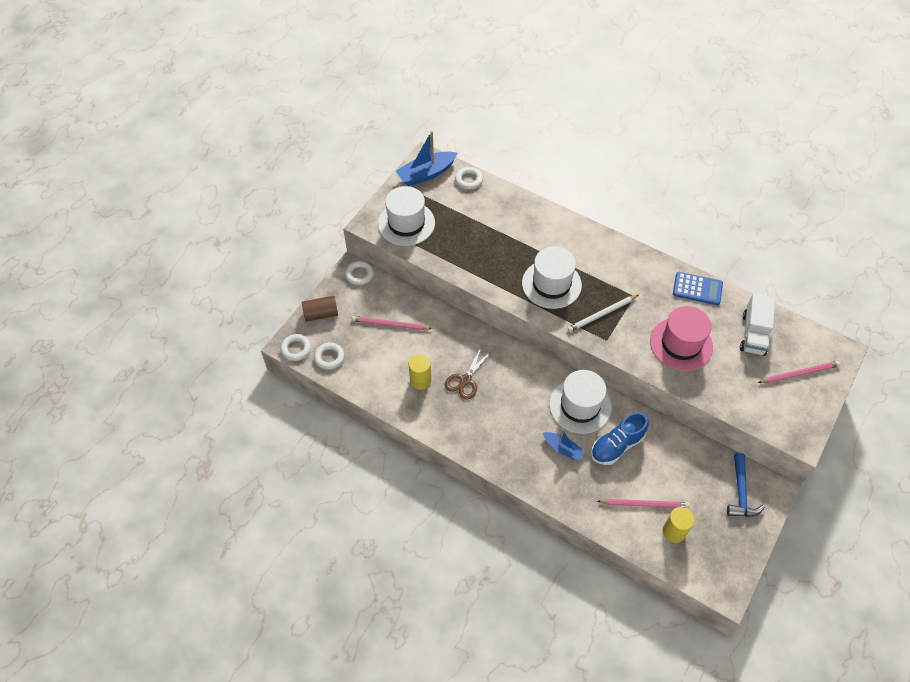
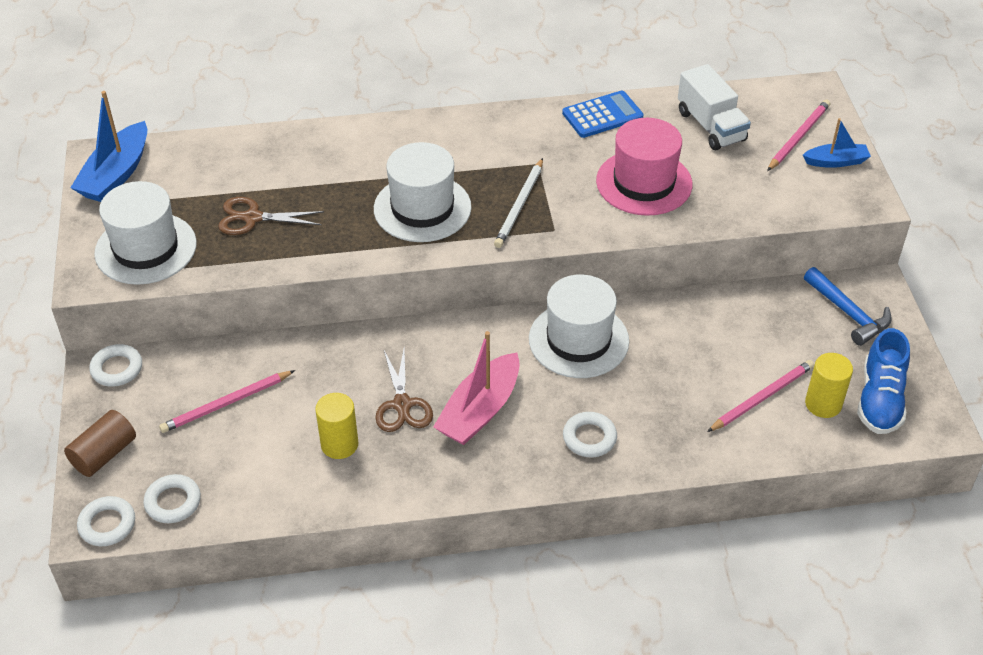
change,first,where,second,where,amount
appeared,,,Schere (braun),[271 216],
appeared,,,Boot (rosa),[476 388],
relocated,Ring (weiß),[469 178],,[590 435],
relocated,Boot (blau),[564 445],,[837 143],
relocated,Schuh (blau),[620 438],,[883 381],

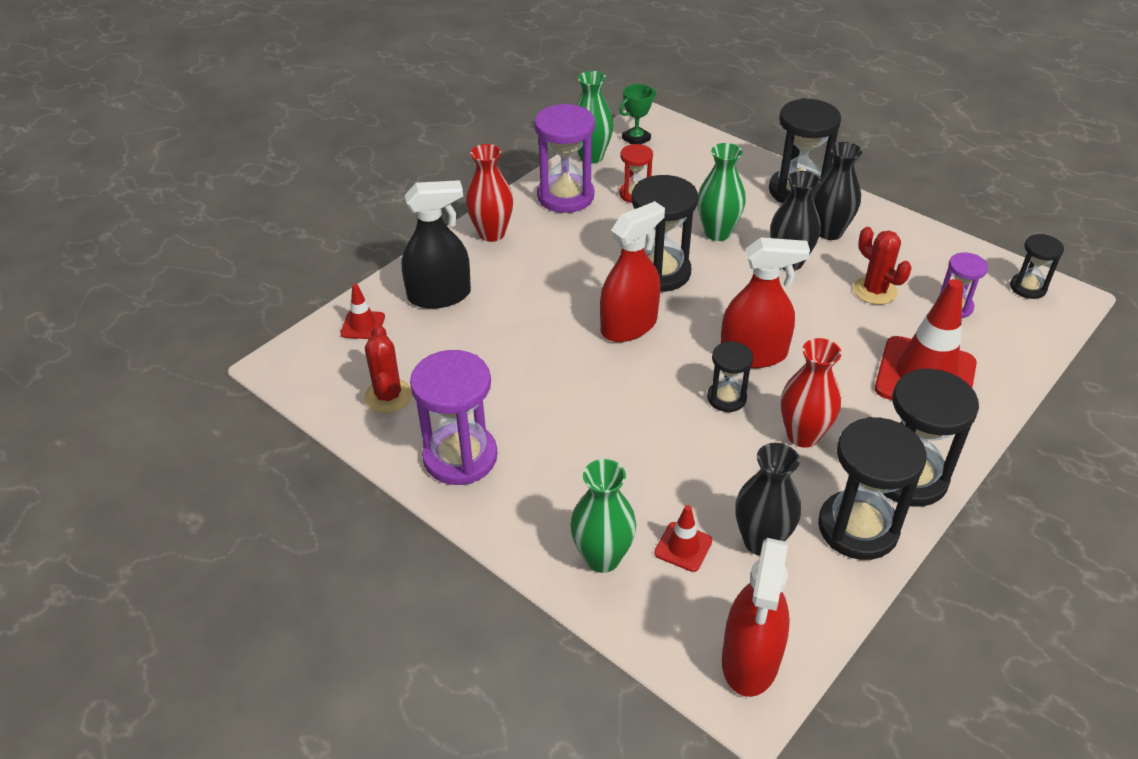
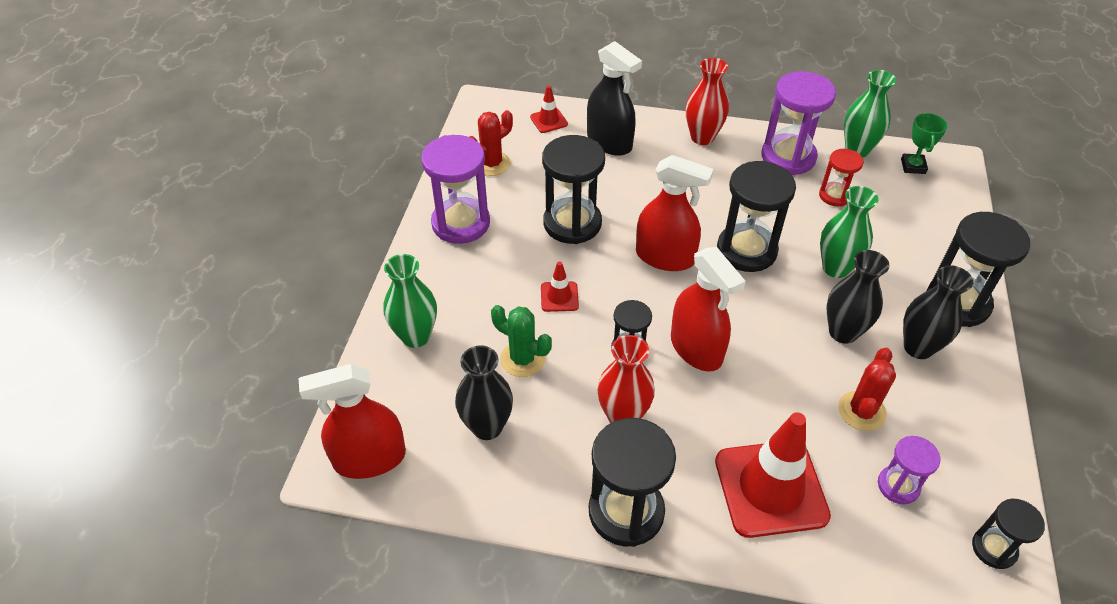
change,first,where,second,where,amount
appeared,,,Kaktus (grün),[521 341],
relocated,Leitkegel (rot),[683 538],,[560 286],
relocated,Sanduhr (schwarz),[872 488],,[573 189],
spun,Pokal (grün),[637 114],,[924 143],75 degrees clockwise

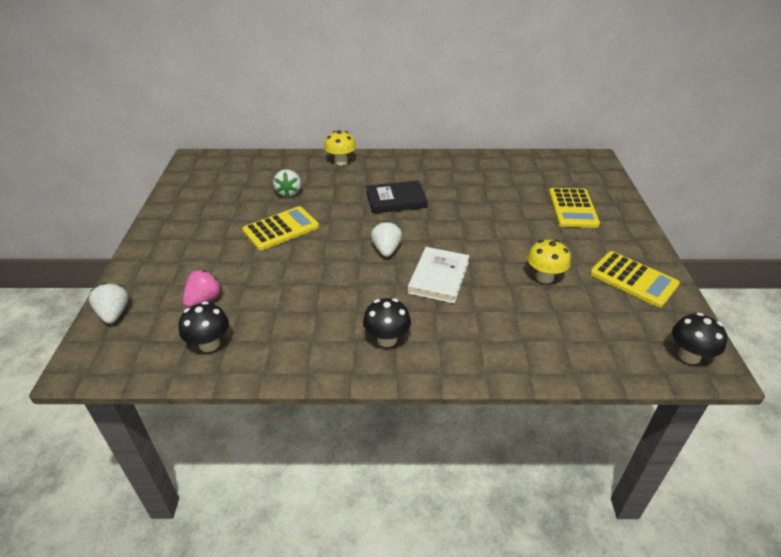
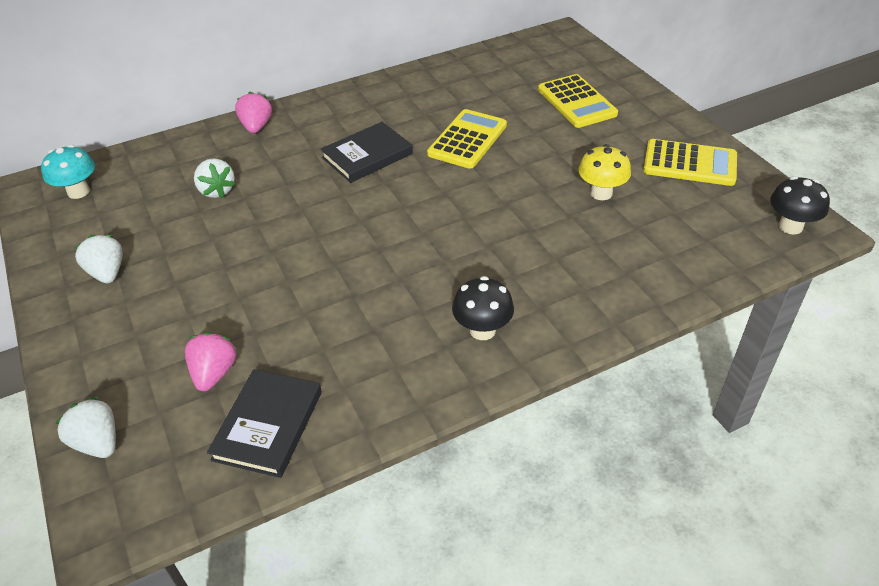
change,first,where,second,where,amount
appeared,,,Pilz (türkis),[68 172],
relocated,Erdbeere (weiß),[386 239],,[99 259],
exchanged,Pilz (schwarz),[204 326],Buch (schwarz),[264 423],
exchanged,Pilz (gelb),[340 148],Erdbeere (rosa),[253 112],
relocated,Taschenrechner (gelb),[280 228],,[467 139],
missing,Buch (weiß),[439 275],,,

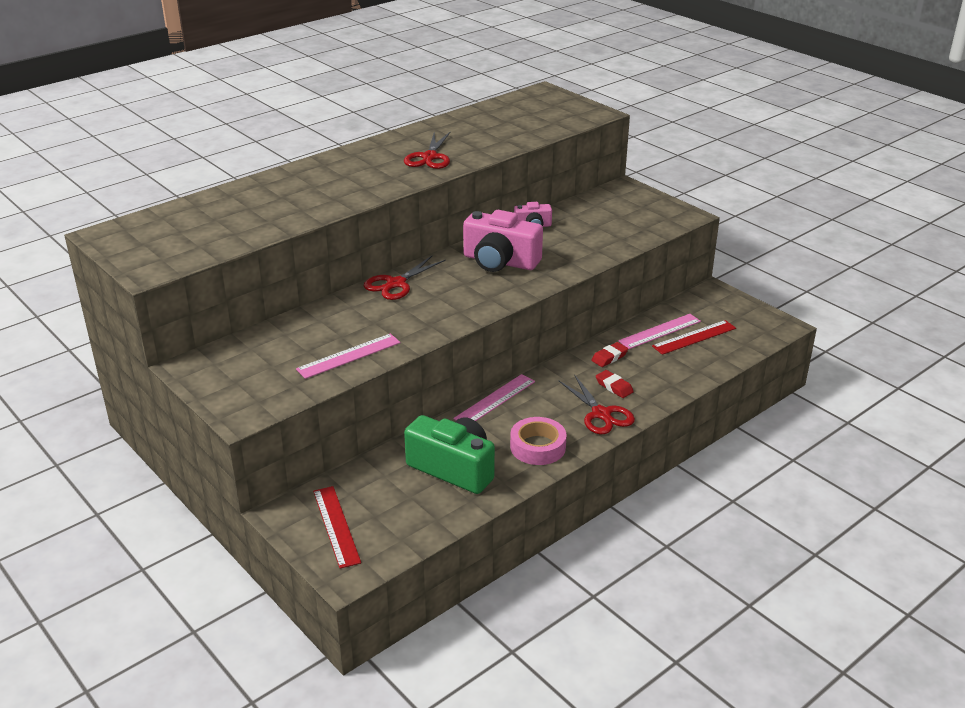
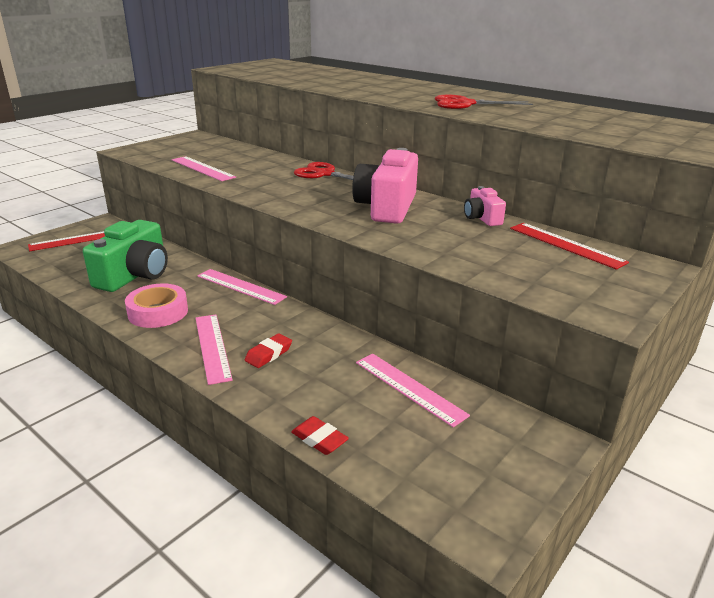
change,first,where,second,where,amount
exchanged,Schere (rot),[597 404],Lineal (rosa),[214 349],
relocated,Radiergummi (rot),[609 354],,[320 435],
relocated,Lineal (rot),[694 337],,[569 246],

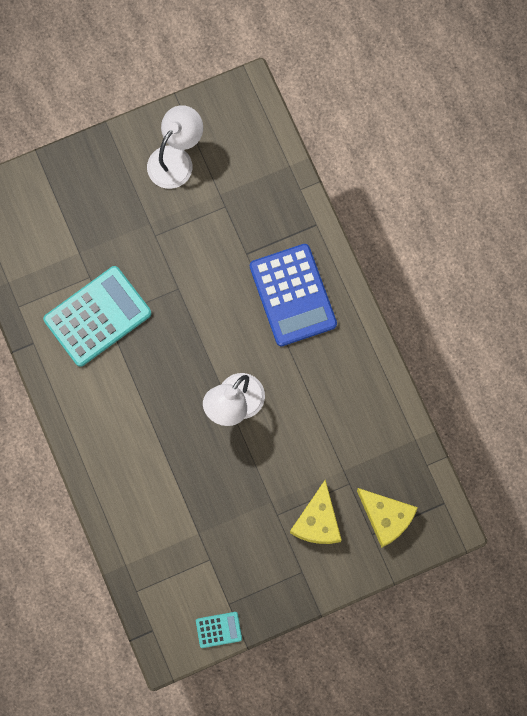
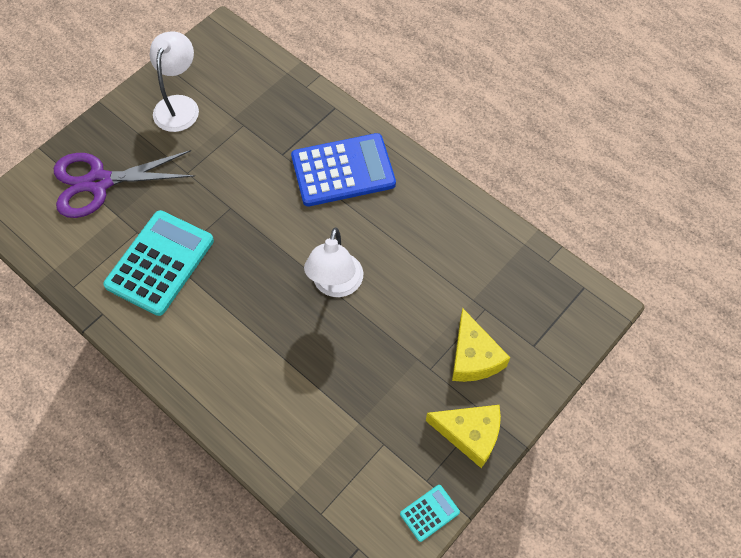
change,first,where,second,where,amount
appeared,,,Schere (lila),[124 184],
spun,Taschenrechner (blau),[293 295],,[343 169],60 degrees counterclockwise
relocated,Käse (gelb),[387 518],,[463 436],

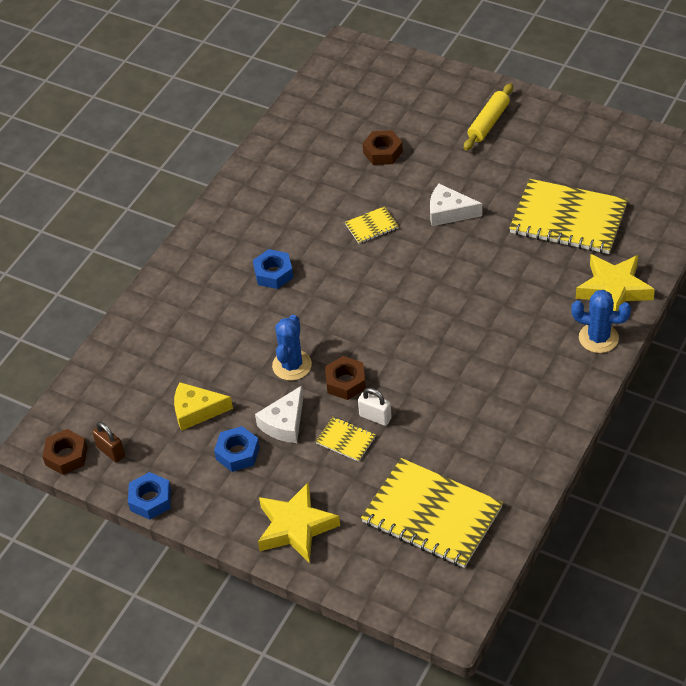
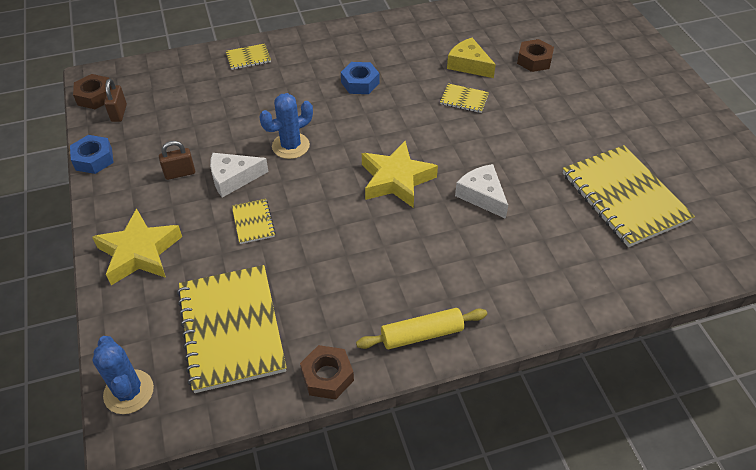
change,first,where,second,where,amount
relocated,Kaktus (blau),[601 321],,[123 375],
exchanged,Sechskantmutter (blau),[237 449],Vorhängeschloss (braun),[177 160],
appeared,,,Notizbuch (gelb),[248 56],
relocated,Sechskantmutter (braun),[345 378],,[327 372],
relocated,Nudelholz (gelb),[488 117],,[421 328],
relocated,Stern (gelb),[615 282],,[400 174],
relocated,Käse (gelb),[203 406],,[471 58],
relocated,Käse (weiß),[456 205],,[481 191],
missing,Vorhängeschloss (weiß),[375 407],,,

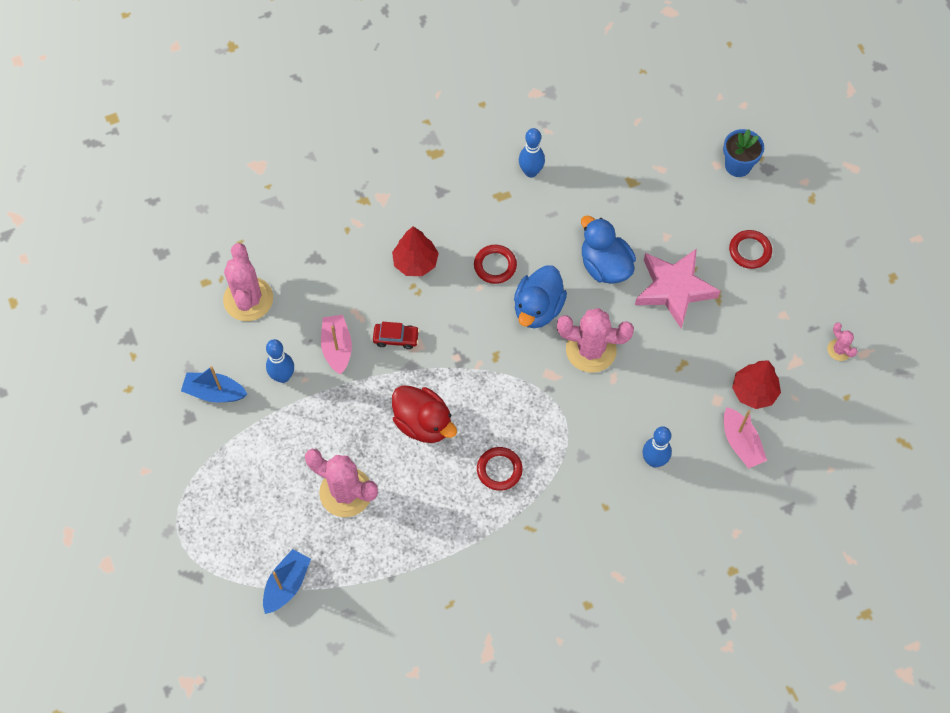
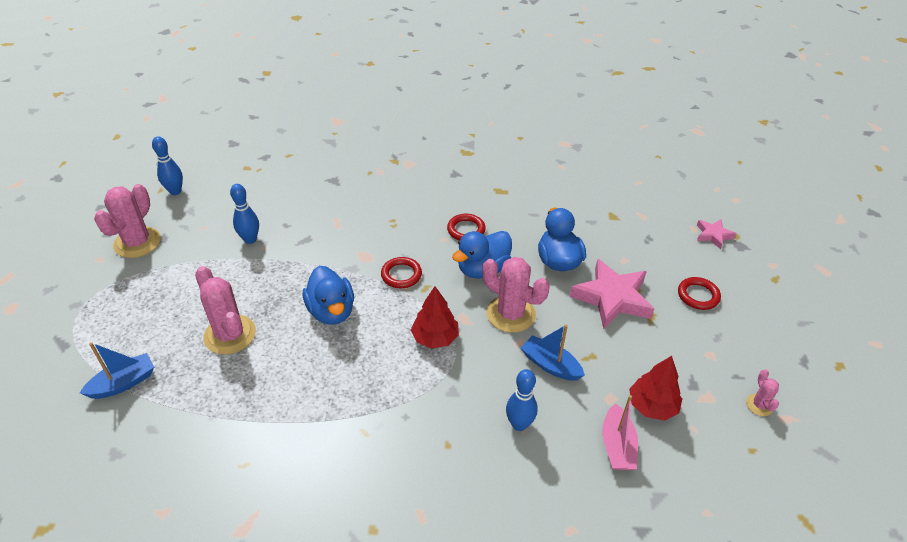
change,first,where,second,where,amount
relocated,Kaktus (rosa),[248 282],,[127 221],
relocated,Bowlingkegel (blau),[532 153],,[167 165],
colour,Ente (rot),[424 414],Ente (blau),[328 295],
relocated,Ring (rot),[500 469],,[401 272],
relocated,Baum (rot),[415 251],,[435 317],
relocated,Boot (blau),[214 384],,[553 353],
exchanged,Blumentopf (blau),[743 153],Stern (rosa),[716 234],
missing,Boot (rosa),[336 345],,,
missing,Auto (rot),[396 335],,,

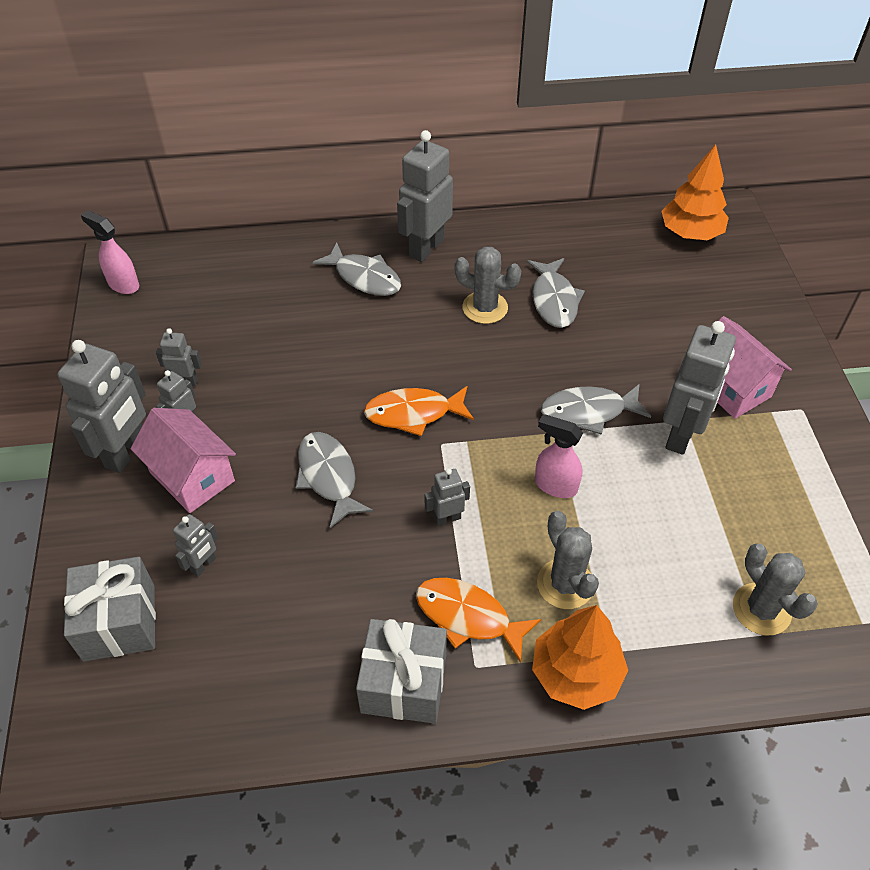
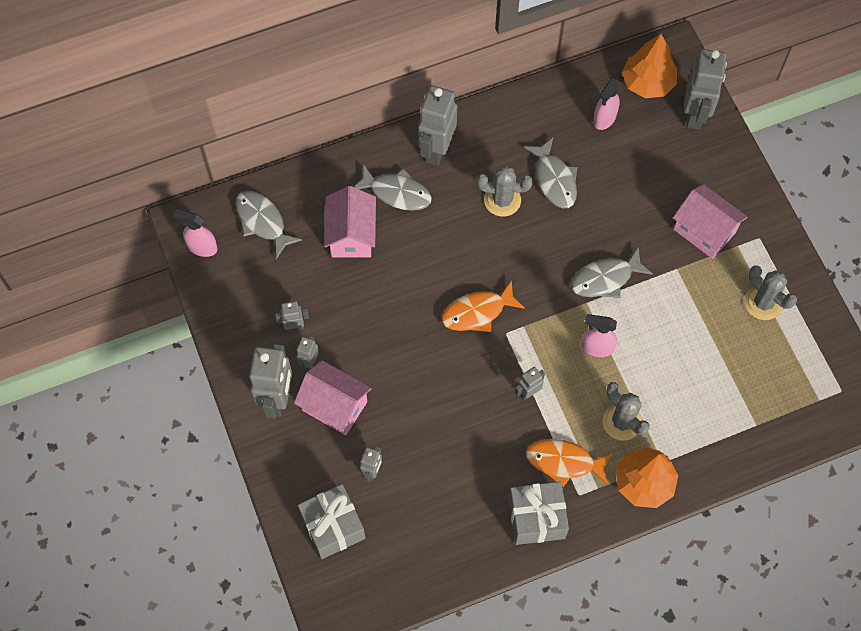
change,first,where,second,where,amount
relocated,Fisch (grau),[334 480],,[269 225],
appeared,,,Haus (rosa),[350 221],
appeared,,,Sprühflasche (rosa),[607 103],
relocated,Roboter (grau),[699 388],,[705 89],
relocated,Kaktus (grau),[775 590],,[771 292],

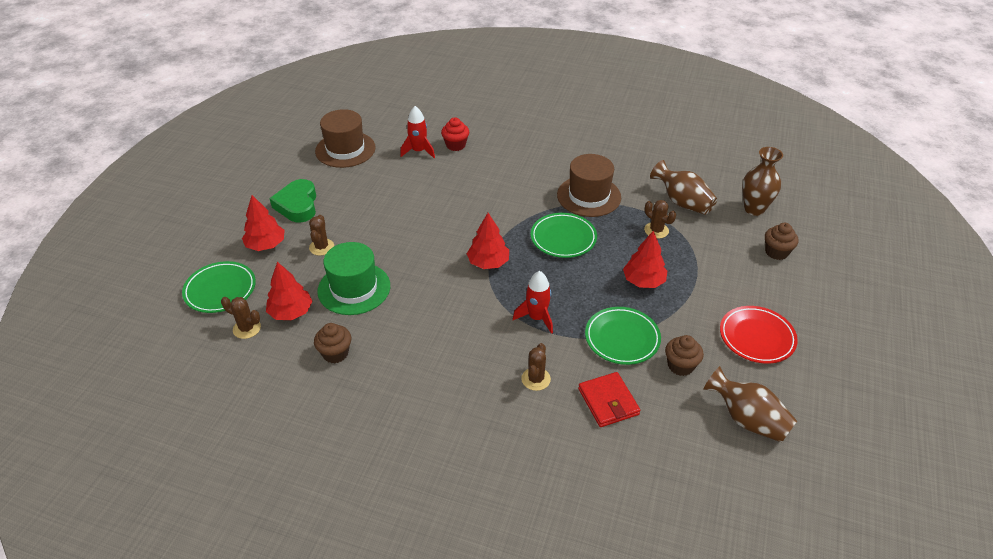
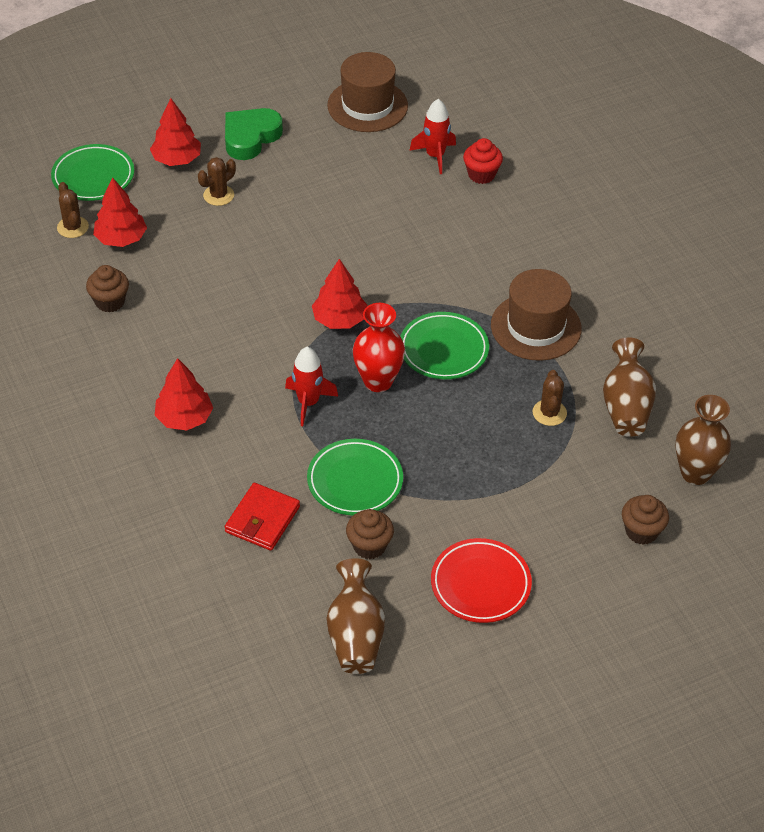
change,first,where,second,where,amount
relocated,Baum (rot),[645 259],,[183 394],
appeared,,,Vase (rot),[379 347],
missing,Hut (grün),[353 278],,,
missing,Kaktus (braun),[536 367],,,

